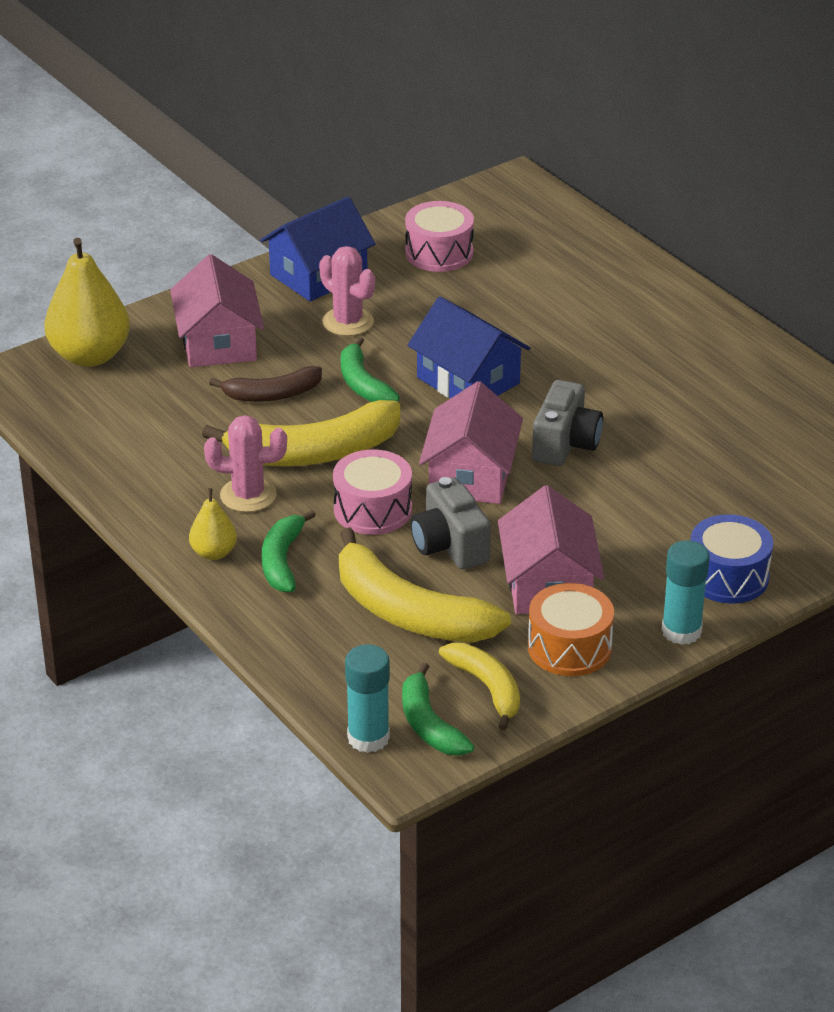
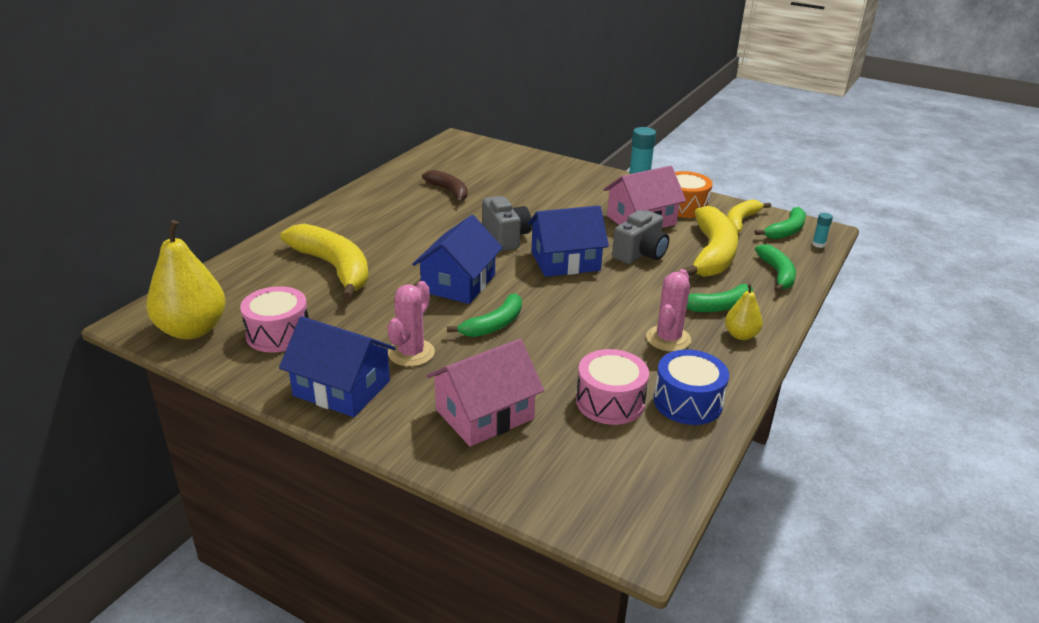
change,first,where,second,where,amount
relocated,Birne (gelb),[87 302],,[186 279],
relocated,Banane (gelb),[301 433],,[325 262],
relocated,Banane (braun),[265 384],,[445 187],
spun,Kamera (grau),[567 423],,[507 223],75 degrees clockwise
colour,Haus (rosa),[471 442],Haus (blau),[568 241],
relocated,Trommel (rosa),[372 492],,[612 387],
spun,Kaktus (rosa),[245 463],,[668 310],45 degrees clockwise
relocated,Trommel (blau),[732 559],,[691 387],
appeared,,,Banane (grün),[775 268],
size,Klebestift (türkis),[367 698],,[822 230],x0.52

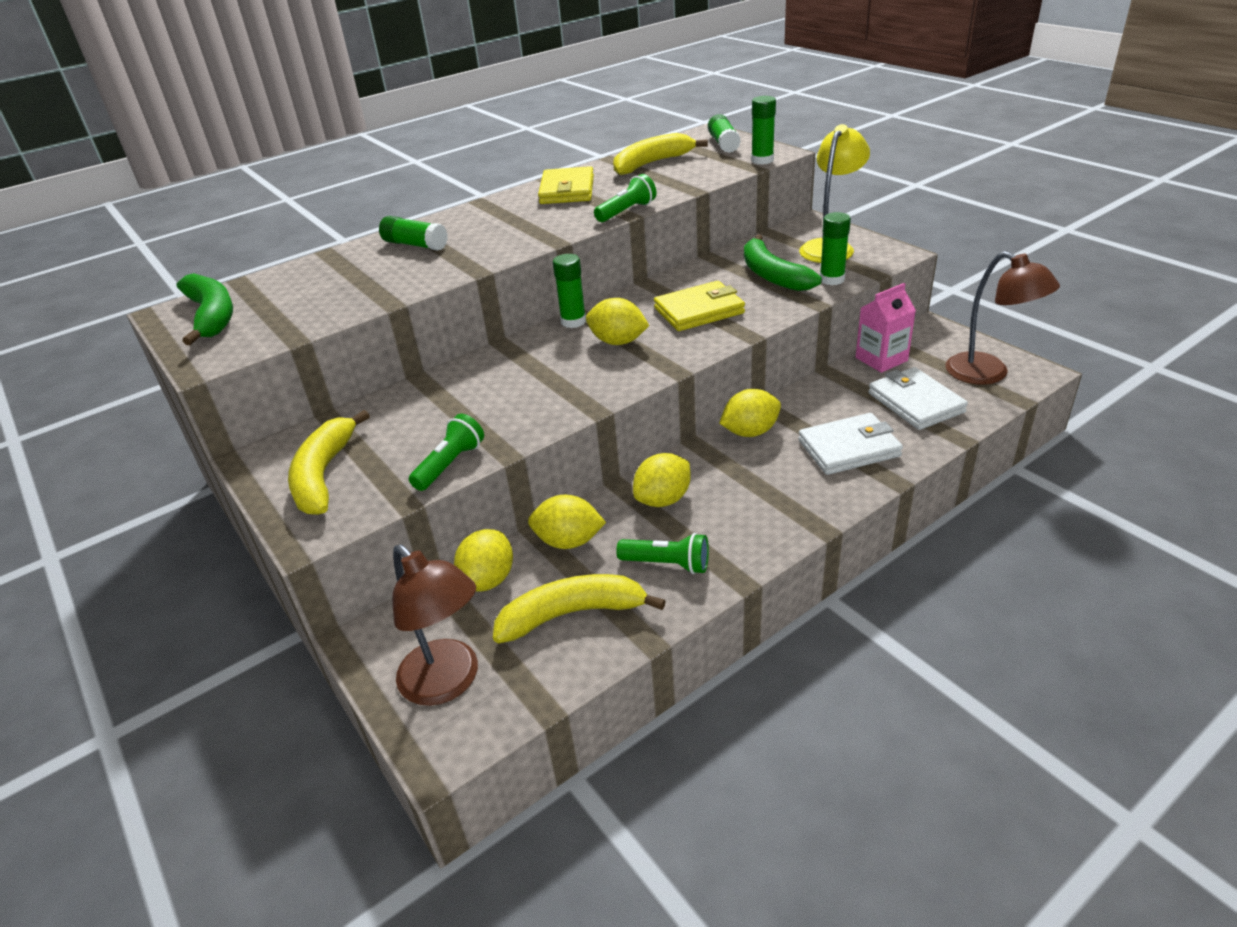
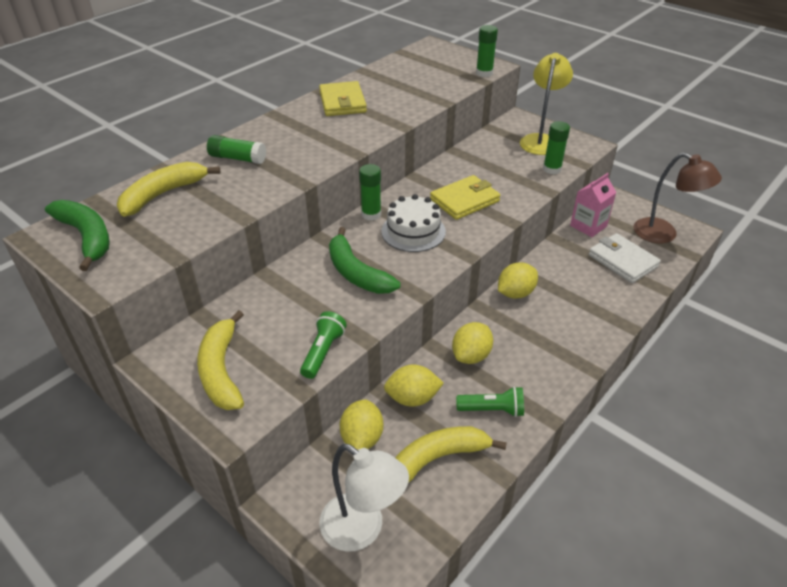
change,first,where,second,where,amount
relocated,Banane (gelb),[660 154],,[168 189],
colour,Lampe (braun),[435 625],Lampe (weiß),[364 498],
relocated,Banane (grün),[783 262],,[365 260],
exchanged,Zitrone (gelb),[618 321],Kuchen (weiß),[413 223],
missing,Taschenlampe (grün),[625 198],,,
missing,Klebestift (grün),[724 133],,,
missing,Geldbörse (weiß),[850 444],,,

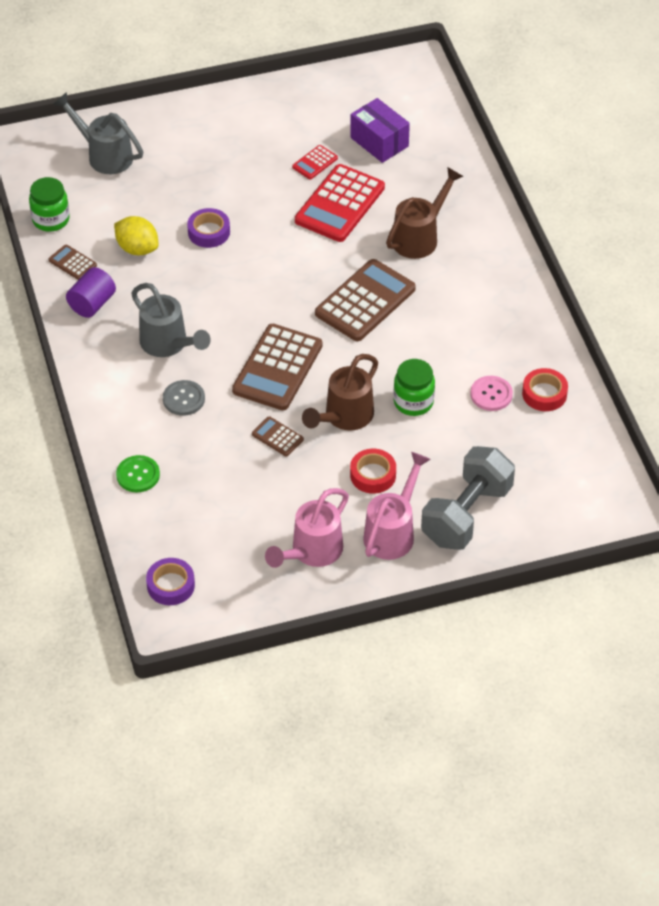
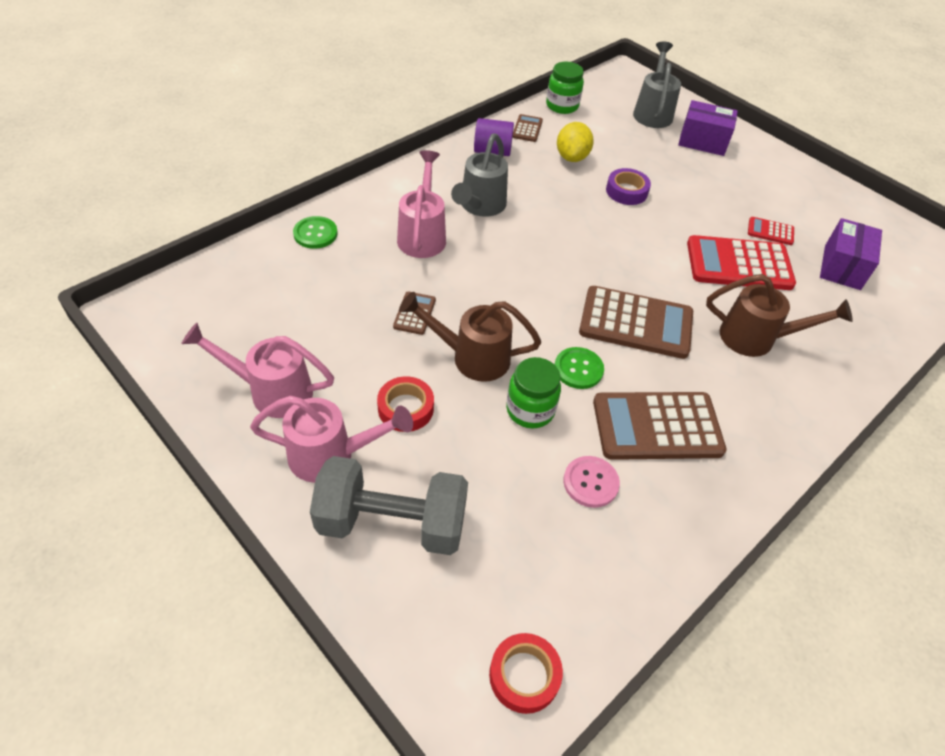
change,first,where,second,where,amount
exchanged,Knopf (grau),[184 398],Gießkanne (rosa),[421 204],
relocated,Klebeband (rot),[545 389],,[526 673],
appeared,,,Knopf (grün),[579 368],
relocated,Taschenrechner (braun),[277 367],,[659 426],
appeared,,,Schachtel (lila),[708 128],
missing,Klebeband (lila),[170 581],,,

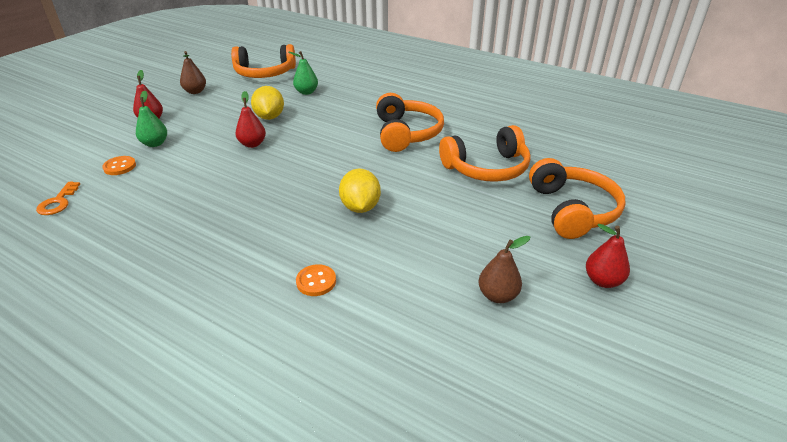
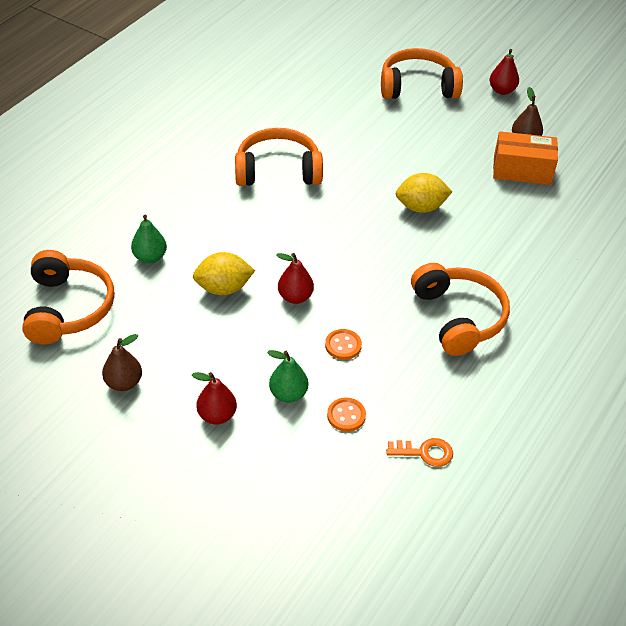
change,first,where,second,where,amount
relocated,Knopf (orange),[316 280],,[343 344],
relocated,Kopfhörer (orange),[485 153],,[460 309],
appeared,,,Schachtel (orange),[525 158],

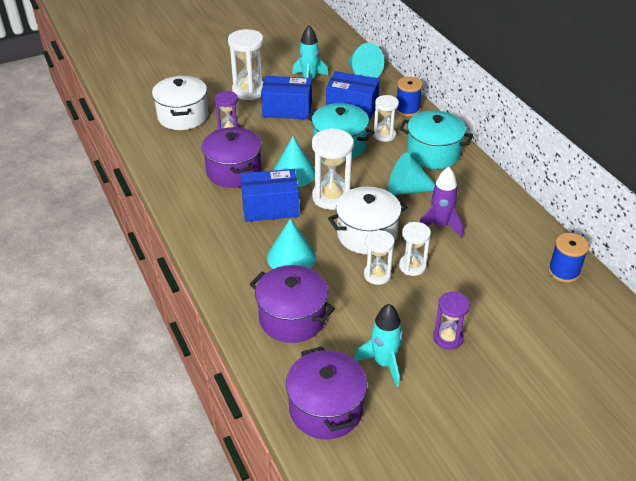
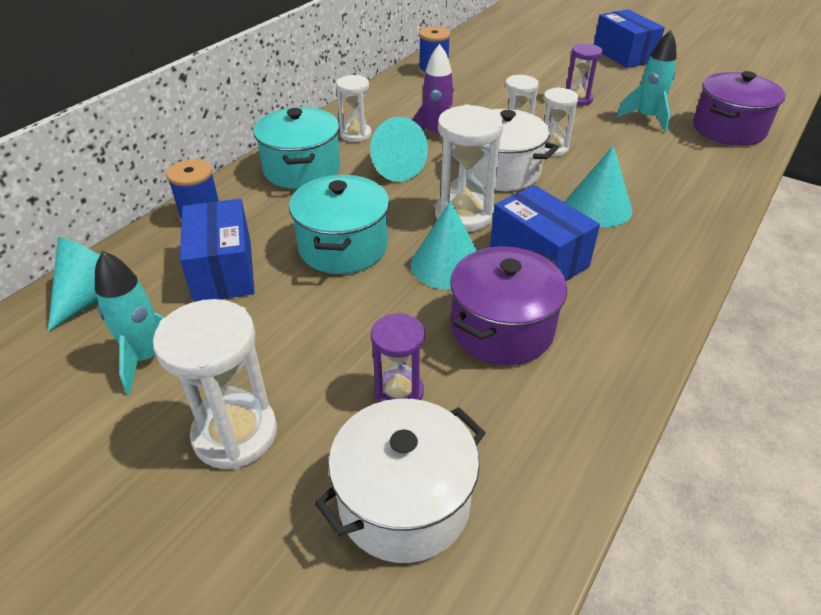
change,first,where,second,where,amount
relocated,Sanduhr (weiß),[386 118],,[353 108],
relocated,Schachtel (blau),[286 97],,[629 38],
missing,Kochtopf (lila),[292 304],,,

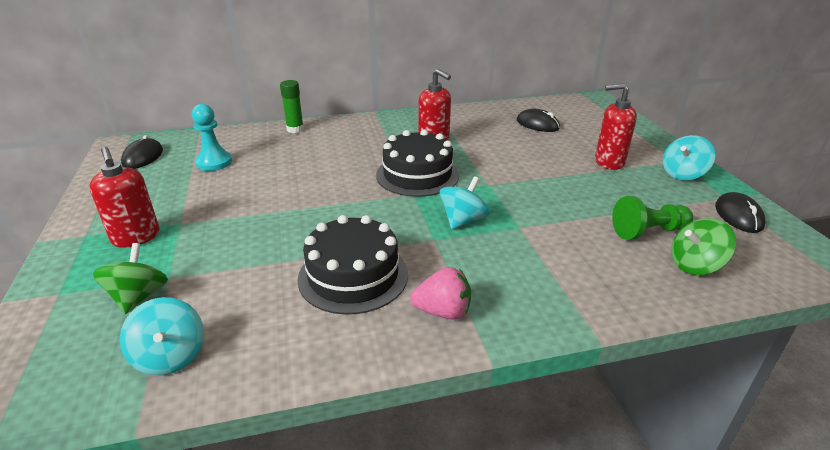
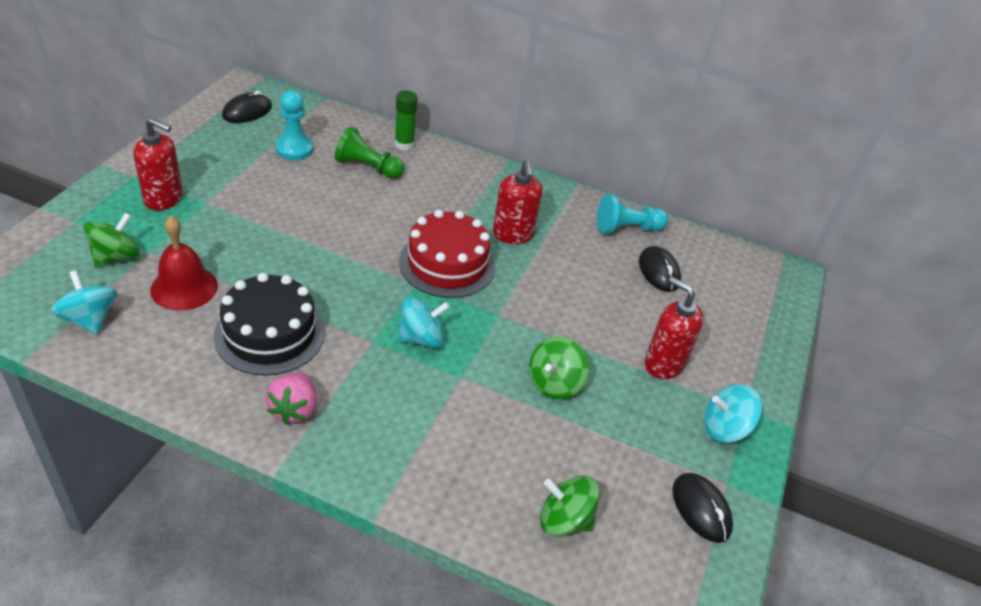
change,first,where,second,where,amount
spun,Kreisel (türkis),[162 336],,[84 302],135 degrees clockwise
spun,Seifenspender (rot),[125 197],,[158 164],75 degrees counterclockwise
appeared,,,Glocke (rot),[184 263],
spun,Erdbeere (rosa),[440 293],,[291 398],60 degrees clockwise
relocated,Bauer (grün),[652 218],,[369 152],
colour,Kuchen (schwarz),[417 163],Kuchen (rot),[447 254],
appeared,,,Kreisel (grün),[559 367],
appeared,,,Bauer (türkis),[632 214],
spun,Computermaus (schwarz),[740 212],,[702 508],60 degrees counterclockwise

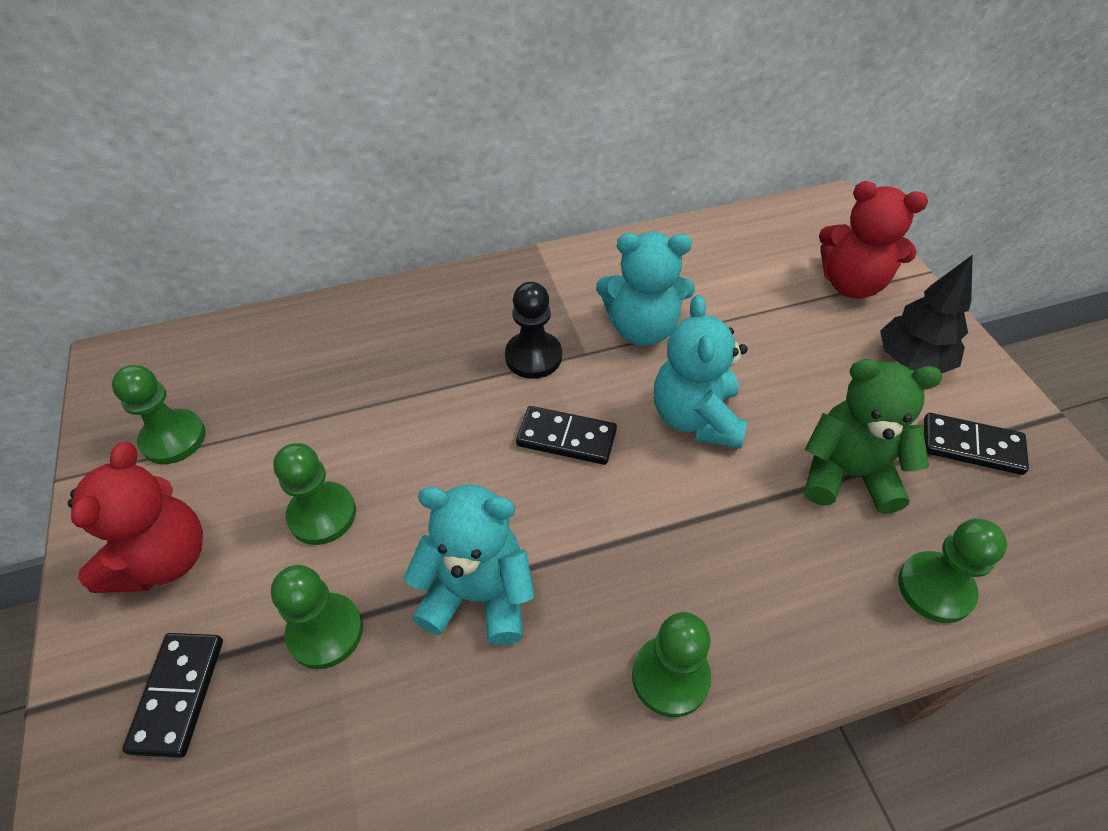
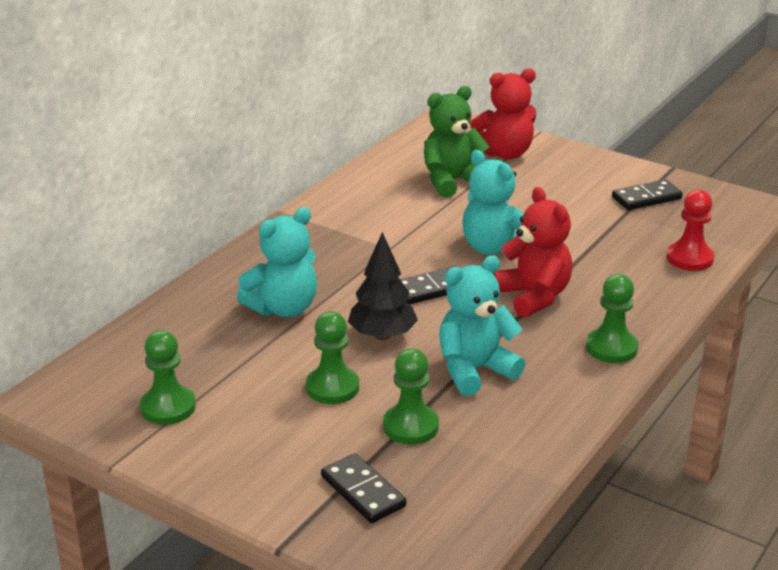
change,first,where,second,where,amount
relocated,Teddybär (türkis),[645 289],,[277 262],
relocated,Baum (schwarz),[926 314],,[383 286],
relocated,Teddybär (grün),[873 436],,[457 142],
relocated,Teddybär (rot),[135 518],,[533 252],
colour,Bauer (grün),[952 571],Bauer (rot),[691 230],
missing,Bauer (schwarz),[533 330],,,

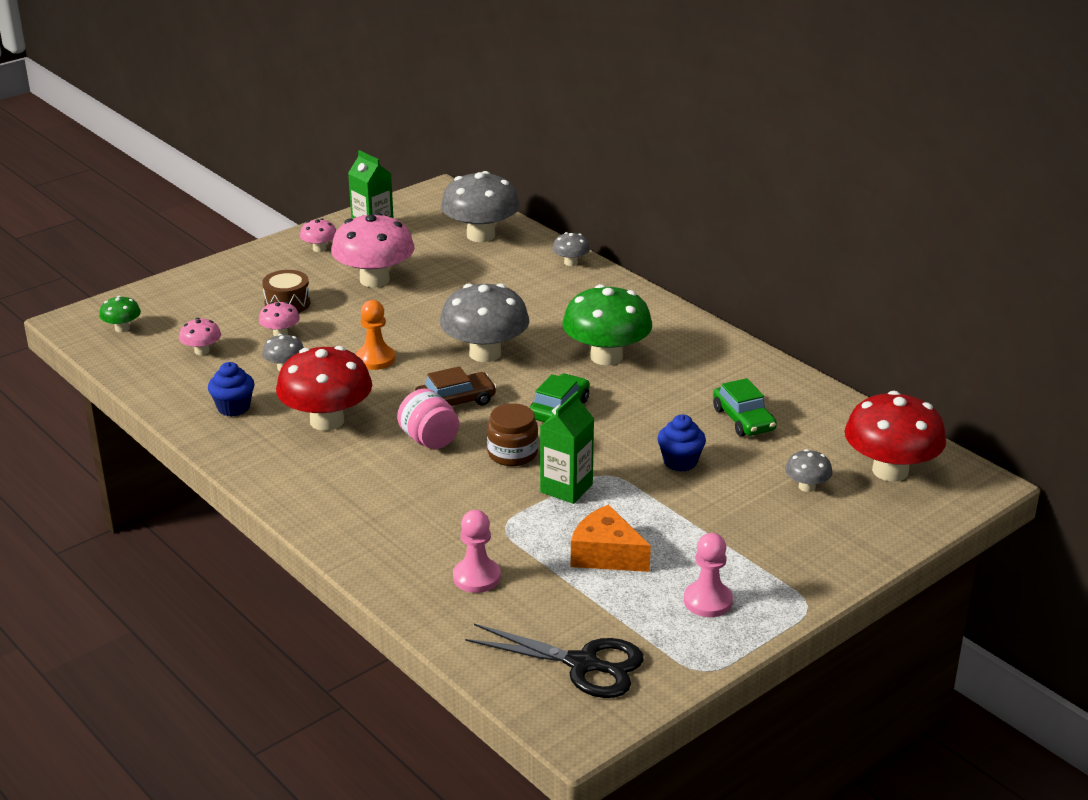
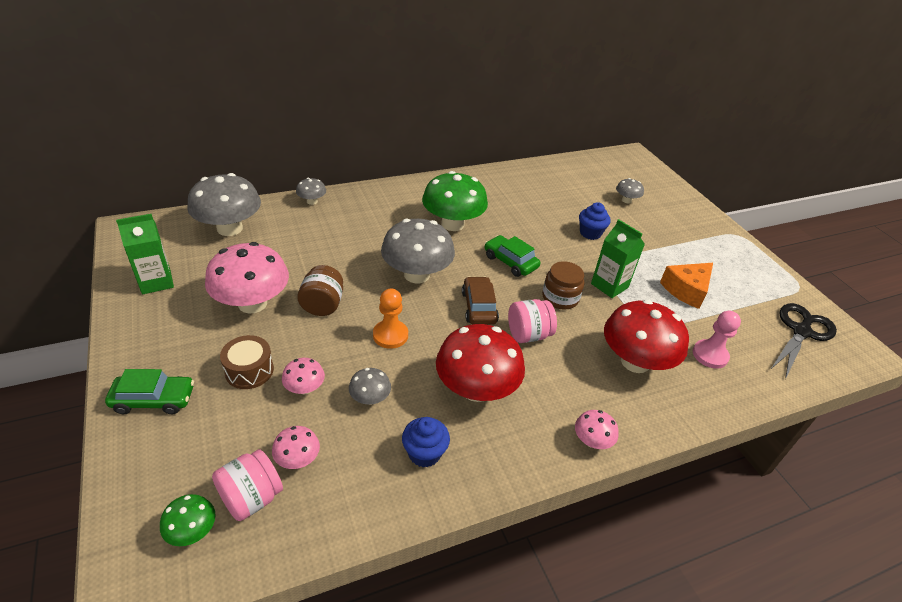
change,first,where,second,where,amount
relocated,Auto (grün),[745 407],,[149 391],
appeared,,,Einmachglas (rosa),[247 485],
appeared,,,Einmachglas (braun),[320 290],
relocated,Pilz (rosa),[318 235],,[597 429],
relocated,Pilz (rot),[895 436],,[646 336],
missing,Bauer (rosa),[708 575],,,

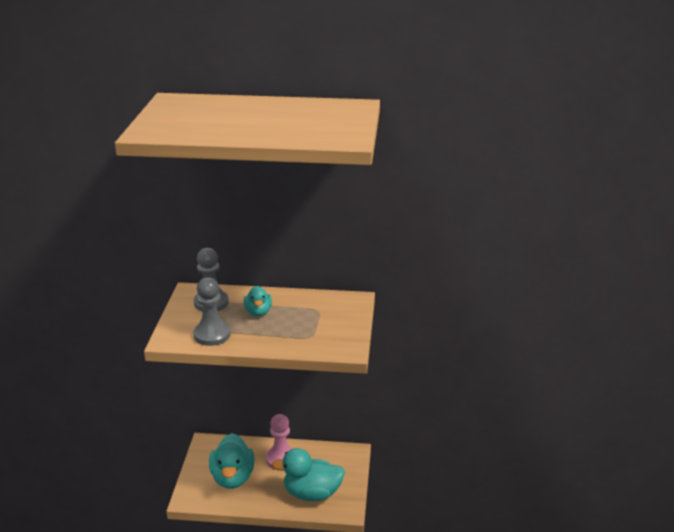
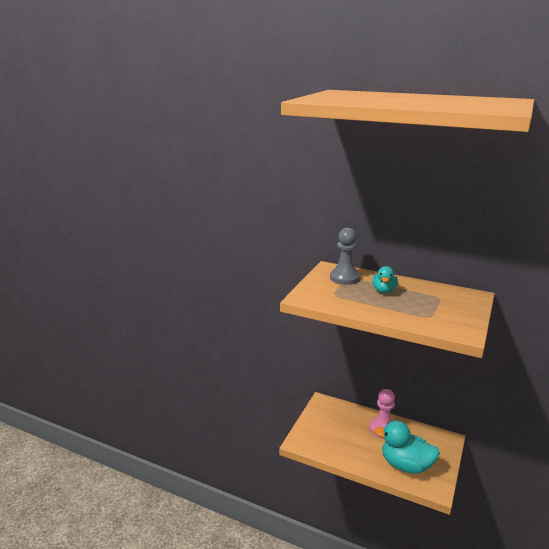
change,first,where,second,where,amount
missing,Bauer (grau),[212 311],,,
missing,Ente (türkis),[231 461],,,

